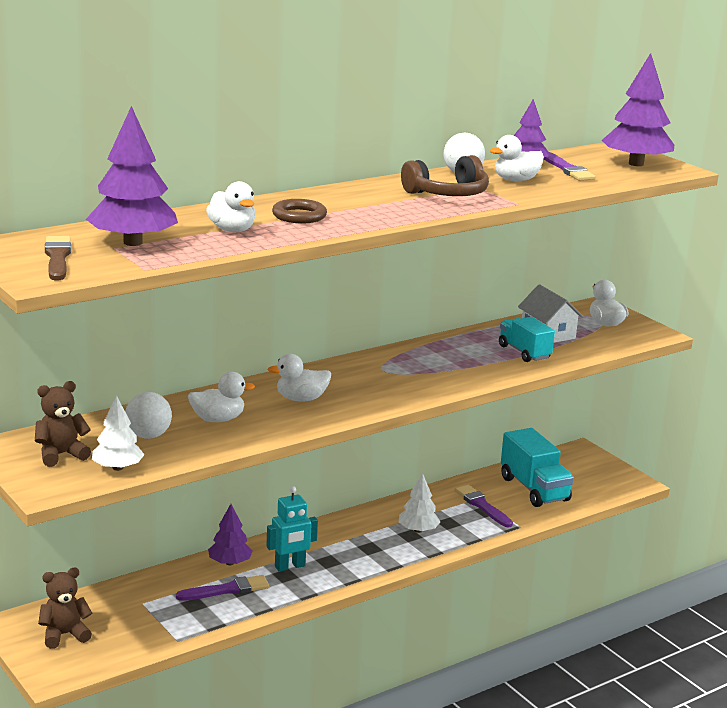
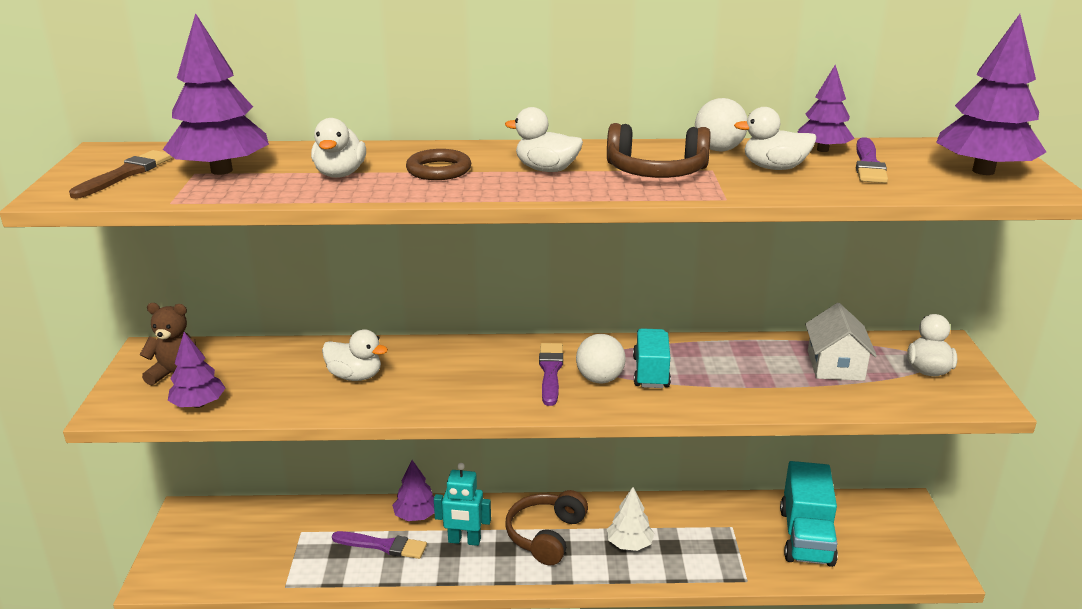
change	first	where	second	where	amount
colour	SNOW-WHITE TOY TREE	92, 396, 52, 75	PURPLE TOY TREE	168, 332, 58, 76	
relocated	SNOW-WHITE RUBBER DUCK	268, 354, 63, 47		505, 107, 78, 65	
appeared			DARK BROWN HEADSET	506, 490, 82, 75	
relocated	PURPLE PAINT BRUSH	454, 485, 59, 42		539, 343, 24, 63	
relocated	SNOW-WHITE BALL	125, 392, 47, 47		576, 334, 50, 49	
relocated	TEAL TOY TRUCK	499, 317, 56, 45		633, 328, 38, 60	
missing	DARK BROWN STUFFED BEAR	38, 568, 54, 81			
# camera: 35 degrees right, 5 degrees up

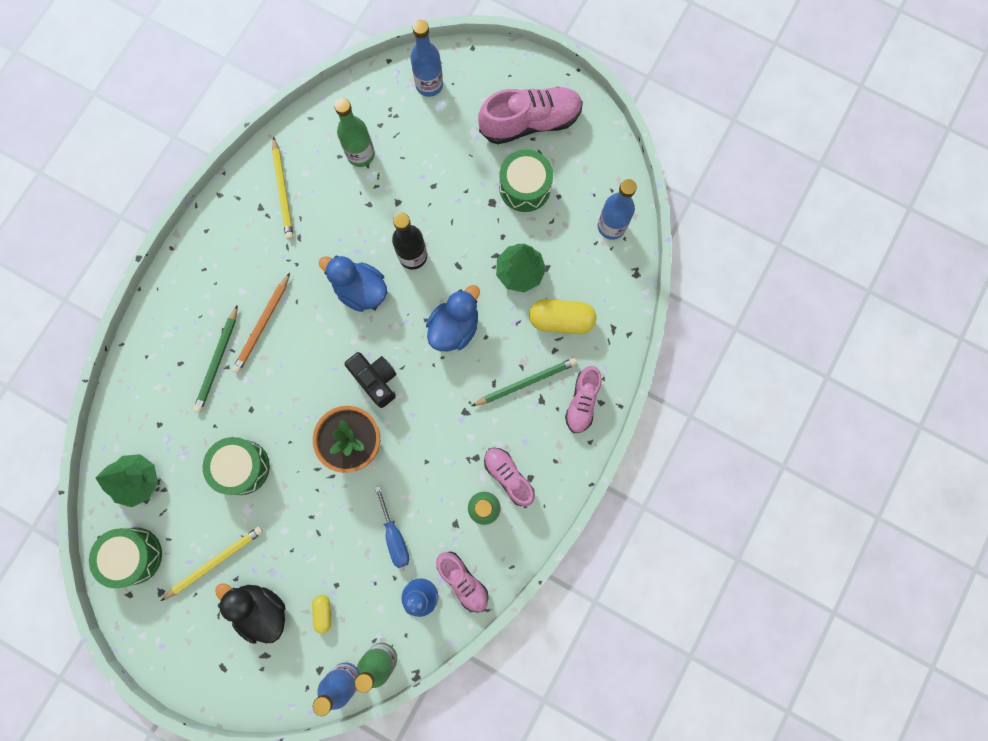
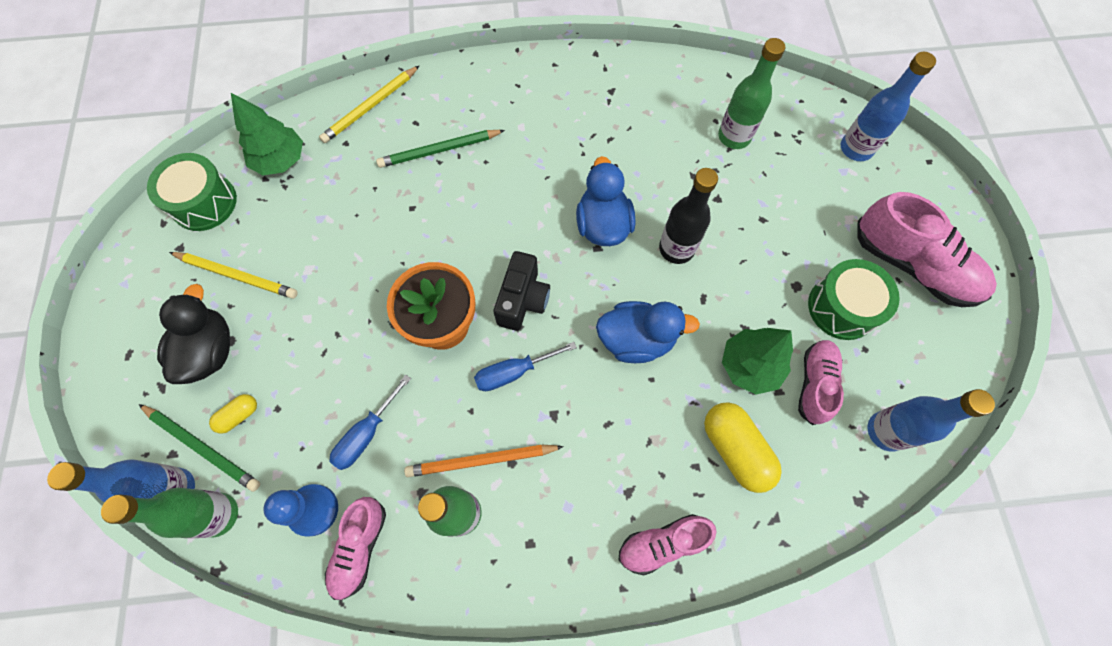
change	first	where	second	where	amount
relocated	LEAF-GREEN PENCIL	472, 358, 105, 48		139, 404, 121, 88	
relocated	BRIGHT YELLOW PENCIL	272, 137, 21, 103		319, 65, 101, 78	
relocated	ORANGE-COLOURED PENCIL	232, 273, 58, 100		404, 445, 160, 32	
appeared			COBALT FLAT SCREWDRIVER	474, 342, 103, 49	
relocated	ROSY SHOE	484, 448, 51, 58		798, 340, 46, 85	
missing	LEAF-GREEN DRUM	203, 437, 67, 58			
# camera: 55 degrees right, 10 degrees down

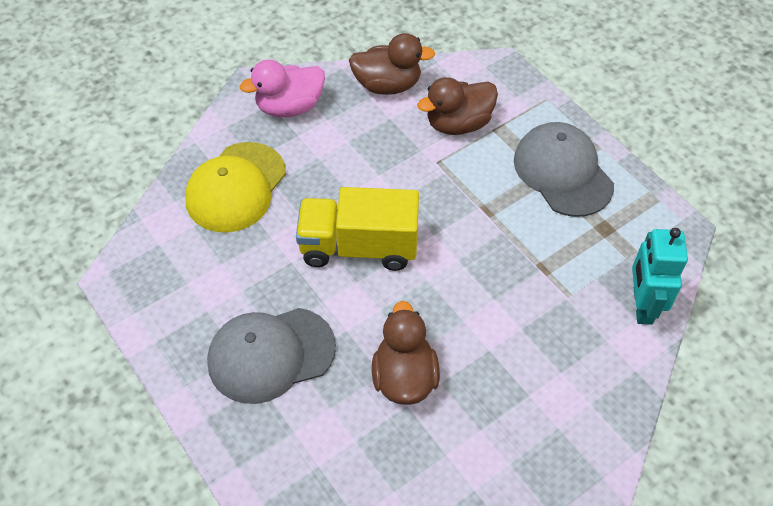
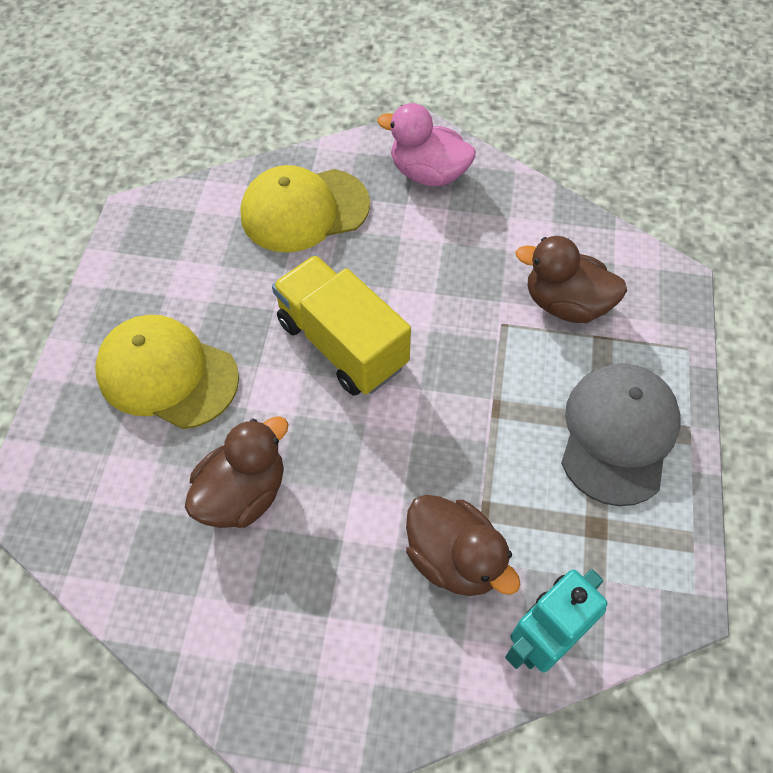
change	first	where	second	where	amount
colour	GREY BASEBALL CAP	207, 308, 129, 96	BRIGHT YELLOW BASEBALL CAP	95, 315, 144, 114	
relocated	DARK BROWN RUBBER DUCK	349, 33, 86, 62		406, 495, 115, 101	
# camera: 45 degrees right, 5 degrees up

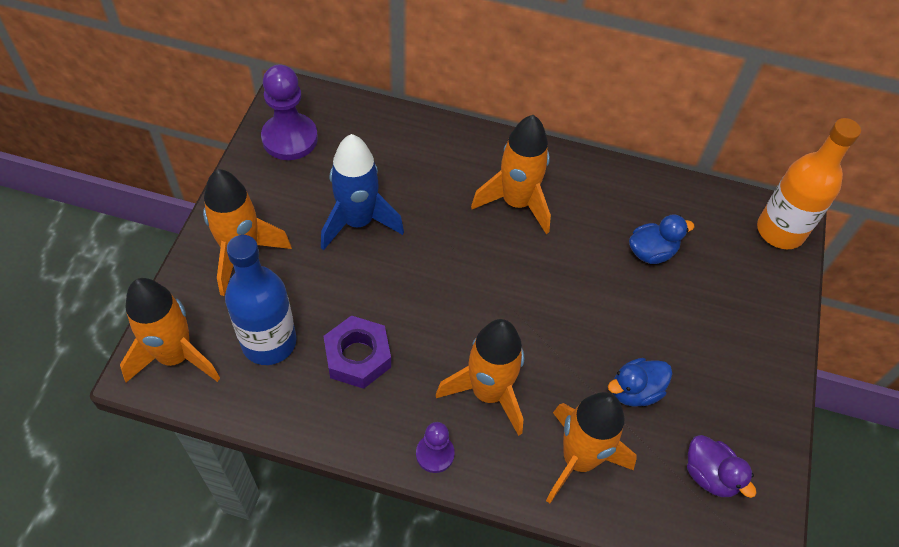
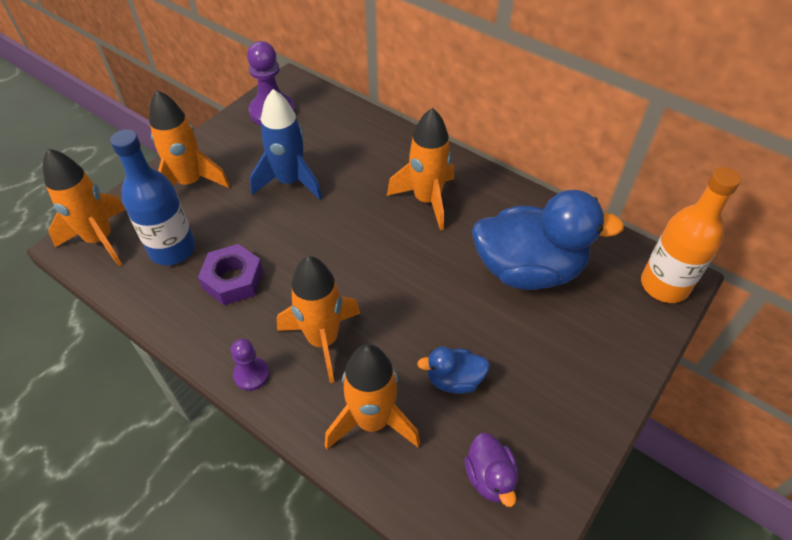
change	first	where	second	where	amount
size	COBALT RUBBER DUCK	629, 214, 65, 50		472, 190, 152, 100	x2.18
# camera: 25 degrees right, 5 degrees down

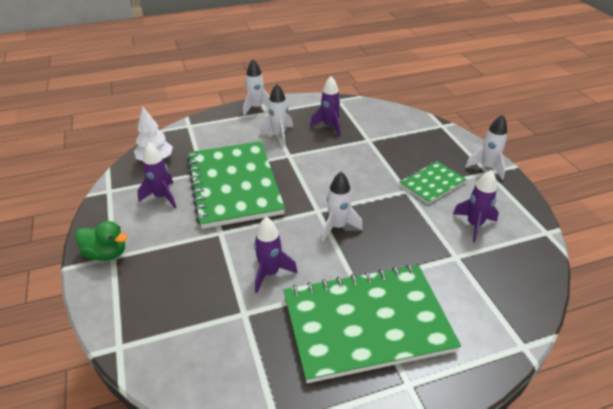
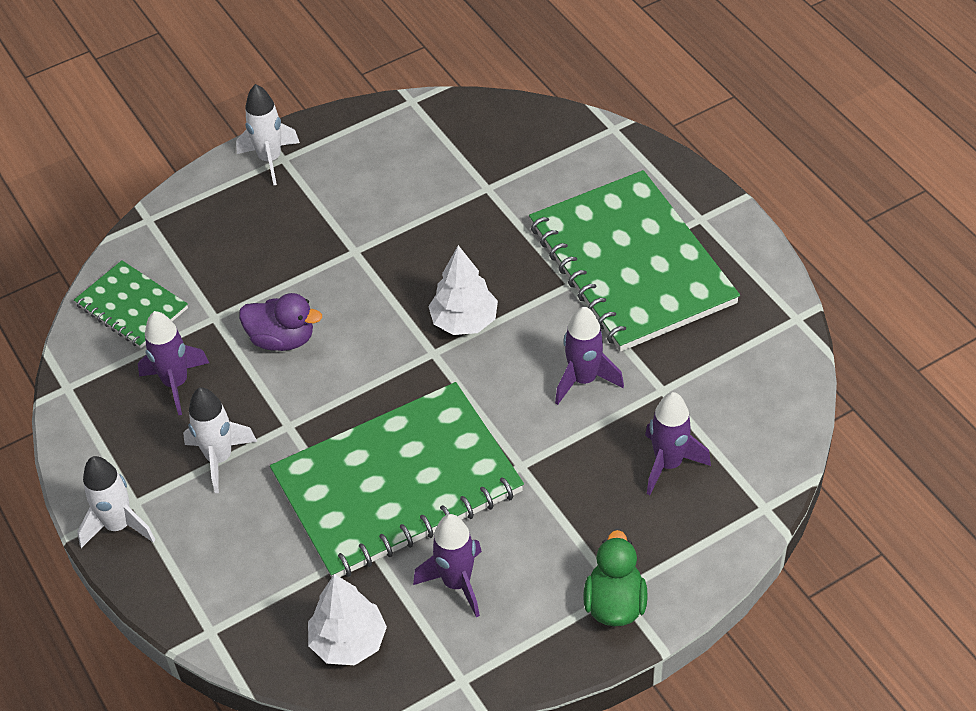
change	first	where	second	where	amount
relocated	LEAF-GREEN NOTEPAD	399, 161, 68, 43		74, 260, 114, 88	
appeared			PURPLE RUBBER DUCK	239, 293, 83, 58	
exchanged	SNOW-WHITE ROCKET	322, 172, 41, 69	SNOW-WHITE TOY TREE	428, 245, 70, 90	
relocated	PURPLE ROCKET	453, 170, 46, 73		645, 392, 66, 103	
# camera: 100 degrees left, 10 degrees up

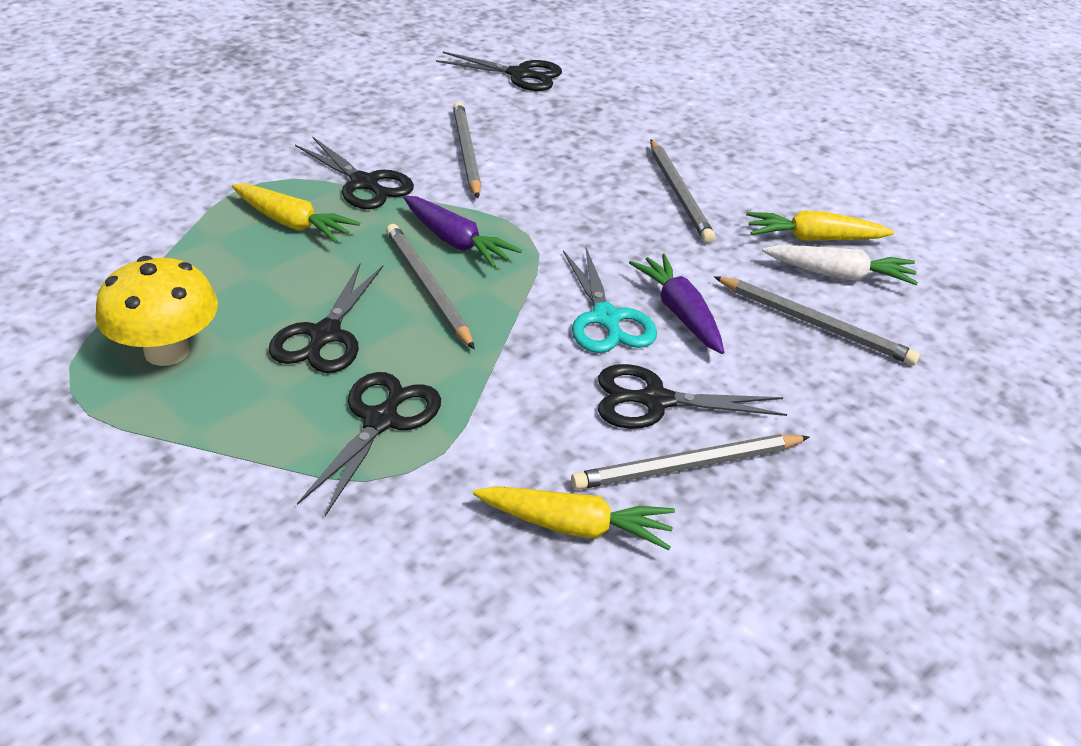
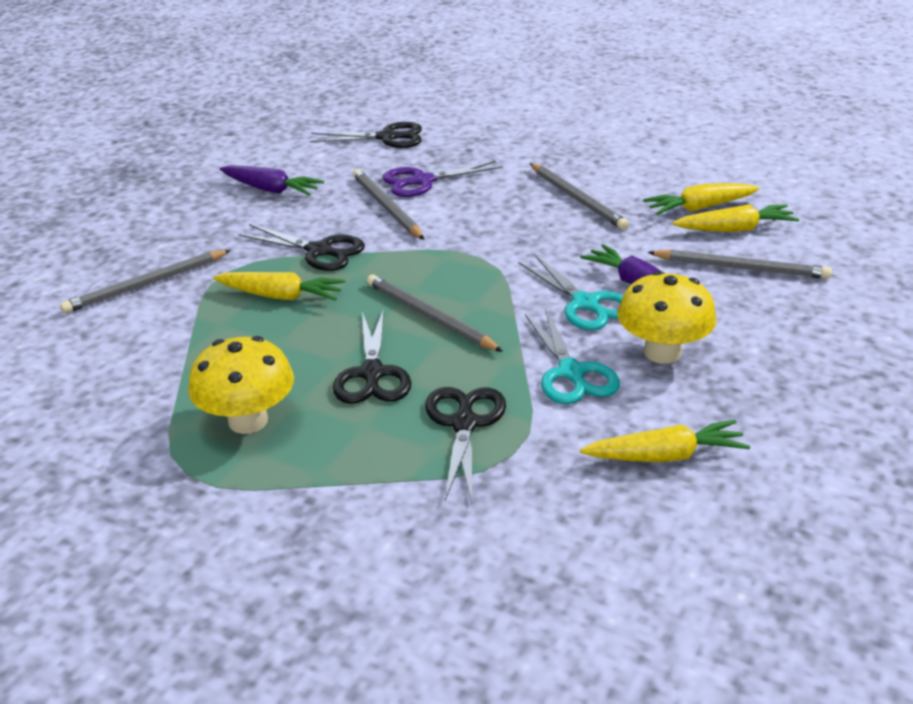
change	first	where	second	where	amount
relocated	GREY PENCIL	571, 434, 239, 56		60, 250, 171, 63	
relocated	PURPLE ROOT VEGETABLE	404, 196, 118, 72		220, 165, 104, 31	
appeared			PURPLE PAIR OF SCISSORS	382, 161, 121, 36	
appeared			TEAL PAIR OF SCISSORS	525, 308, 95, 96	
exchanged	JET-BLACK PAIR OF SCISSORS	598, 364, 189, 65	BRIGHT YELLOW FUNGUS	618, 271, 99, 93	
colour	SNOW-WHITE ROOT VEGETABLE	762, 245, 156, 40	BRIGHT YELLOW ROOT VEGETABLE	673, 204, 126, 28	
# camera: 15 degrees left, 5 degrees down

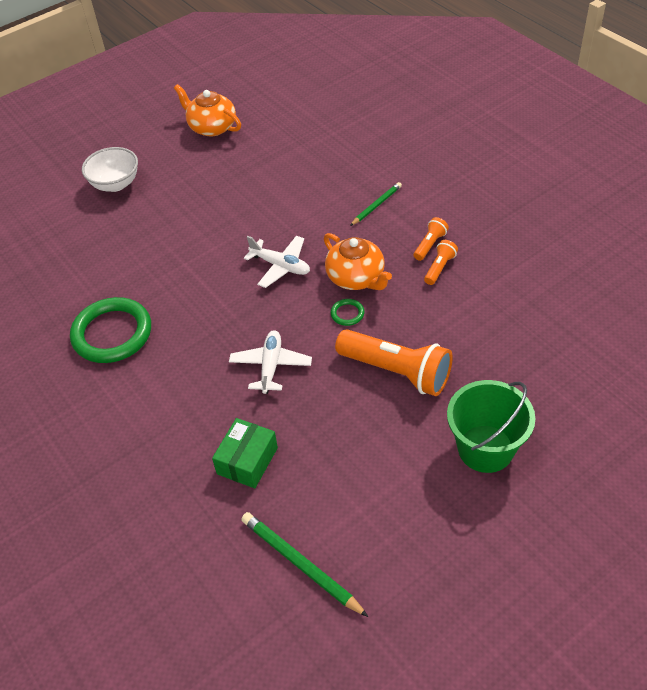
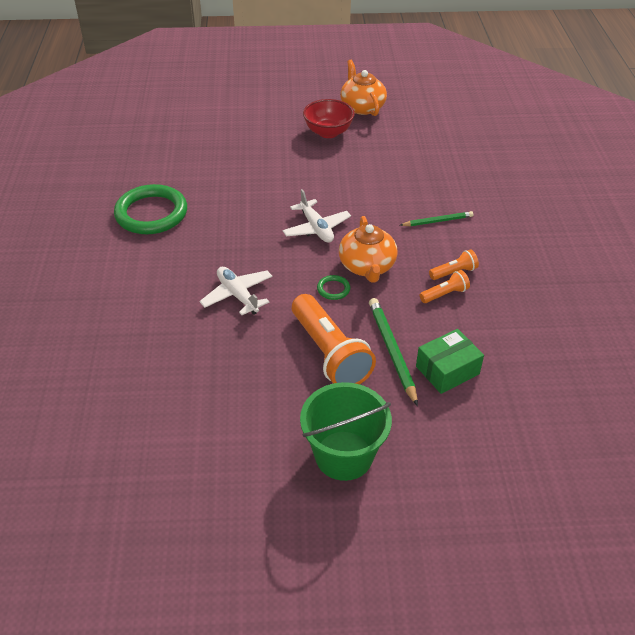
change	first	where	second	where	amount
spun	SNOW-WHITE PLANE	229, 330, 83, 64		200, 267, 72, 48	75 degrees counterclockwise
appeared			SCARLET DEEP DISH	303, 99, 52, 39	
relocated	LEAF-GREEN PENCIL	241, 512, 127, 105		369, 298, 49, 108	
relocated	LEAF-GREEN PARCEL	212, 418, 66, 70		416, 329, 68, 65	
missing	SNOW-WHITE DEEP DISH	82, 147, 56, 45			
# camera: 30 degrees right, 5 degrees down

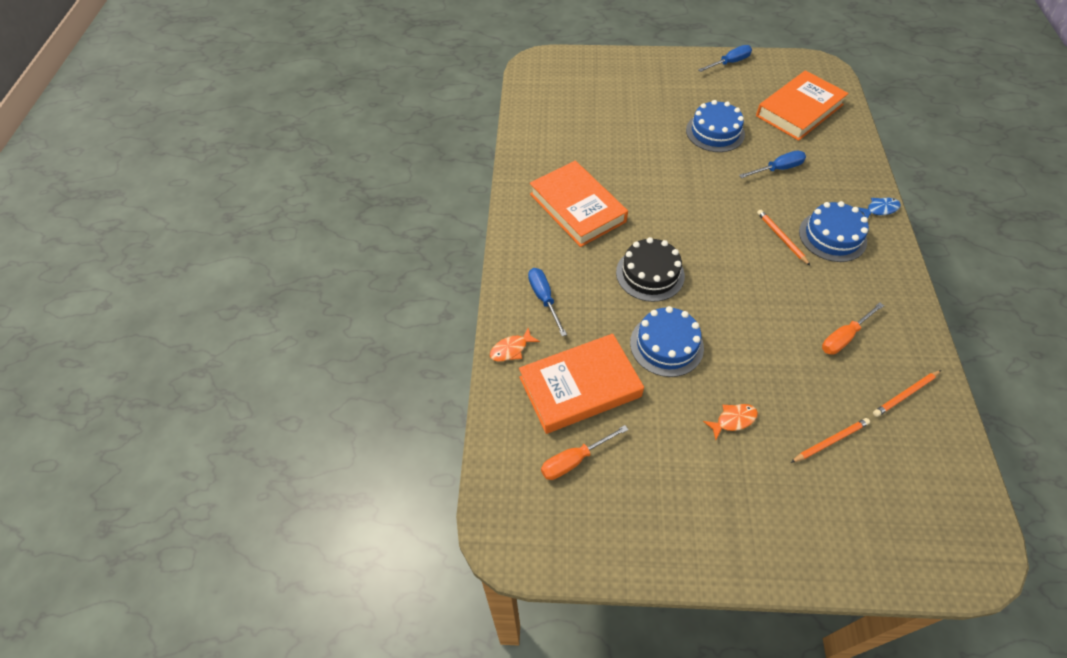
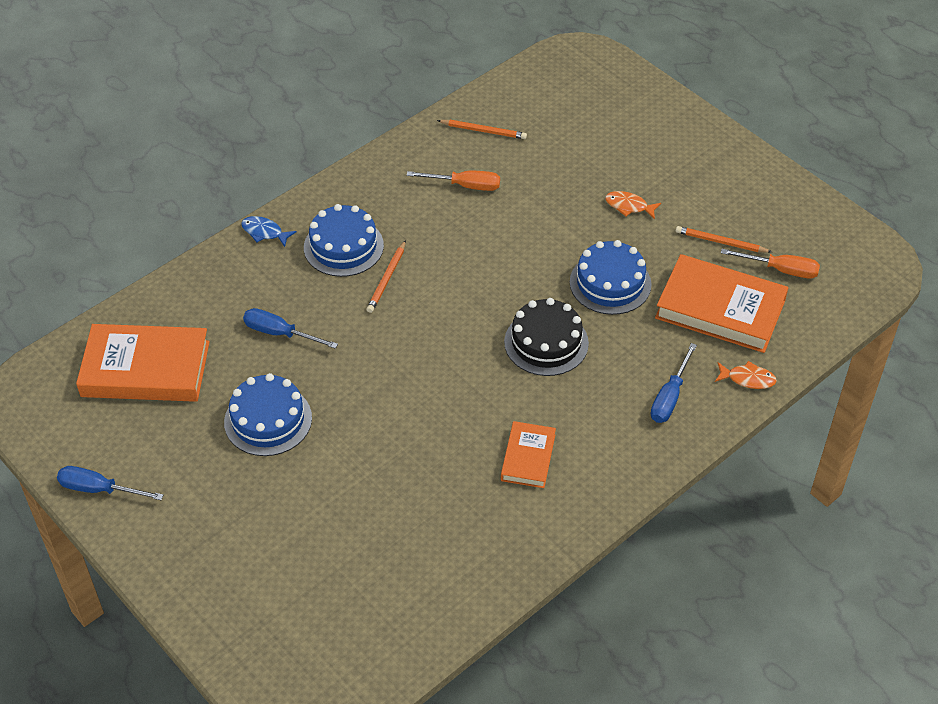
change	first	where	second	where	amount
size	ORANGE-COLOURED BOOK	530, 161, 98, 86		501, 421, 55, 67	x0.54
relocated	ORANGE-COLOURED PENCIL	790, 418, 80, 45		676, 226, 96, 27	
# camera: 135 degrees left, 5 degrees down

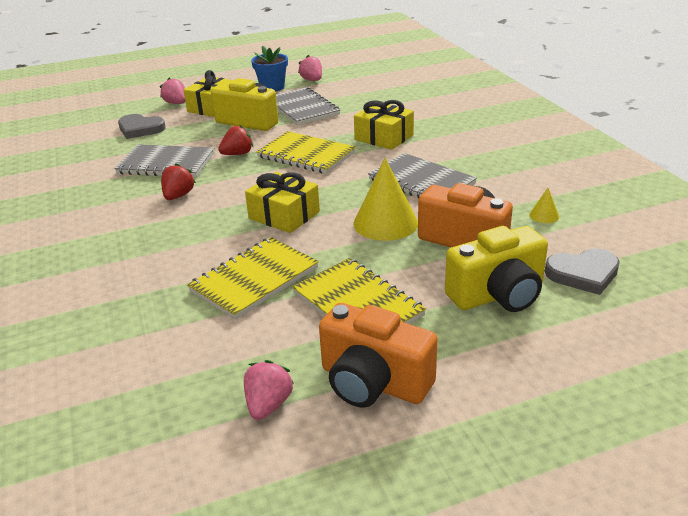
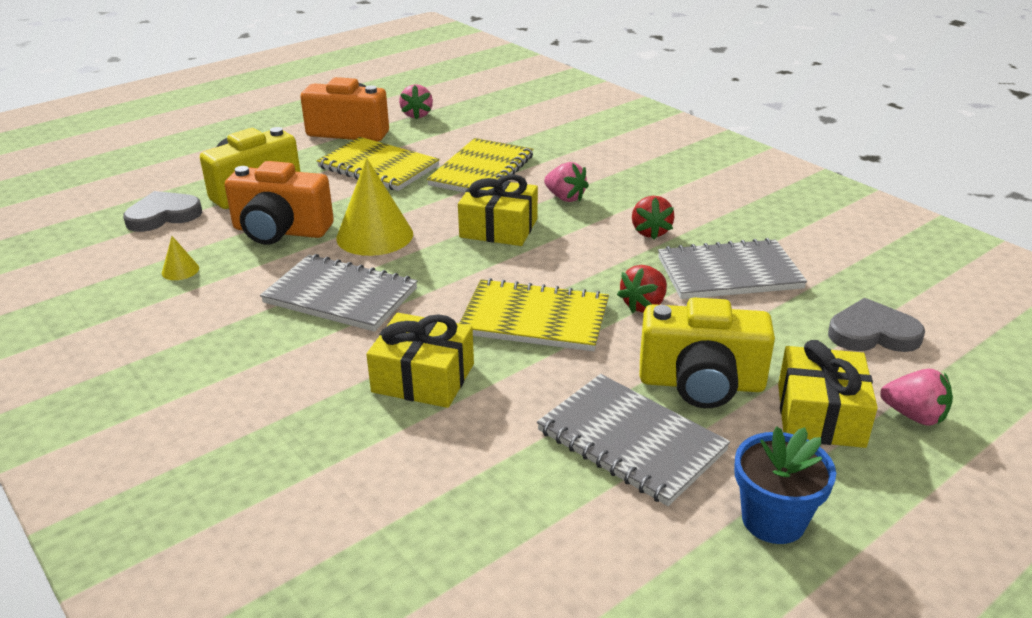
change	first	where	second	where	amount
relocated	ROSY BERRY	298, 55, 24, 26		544, 162, 45, 40	
# camera: 160 degrees right, 0 degrees up

